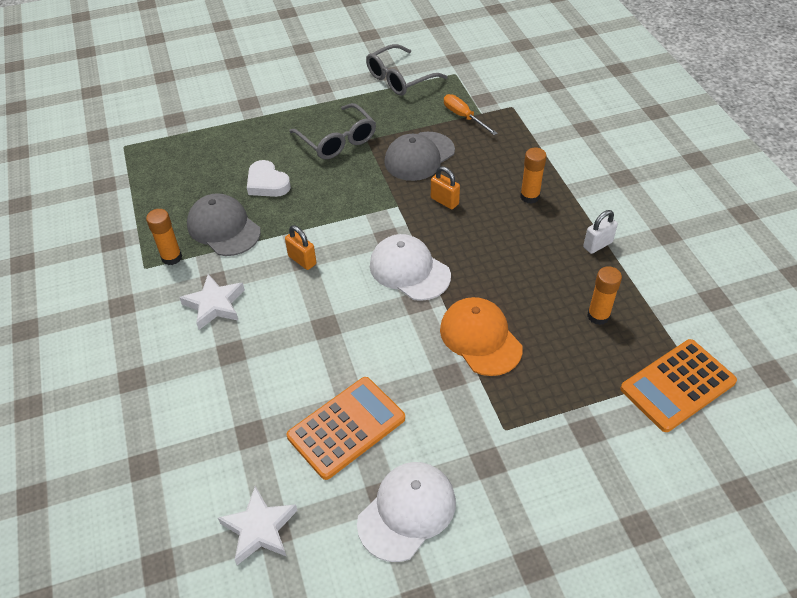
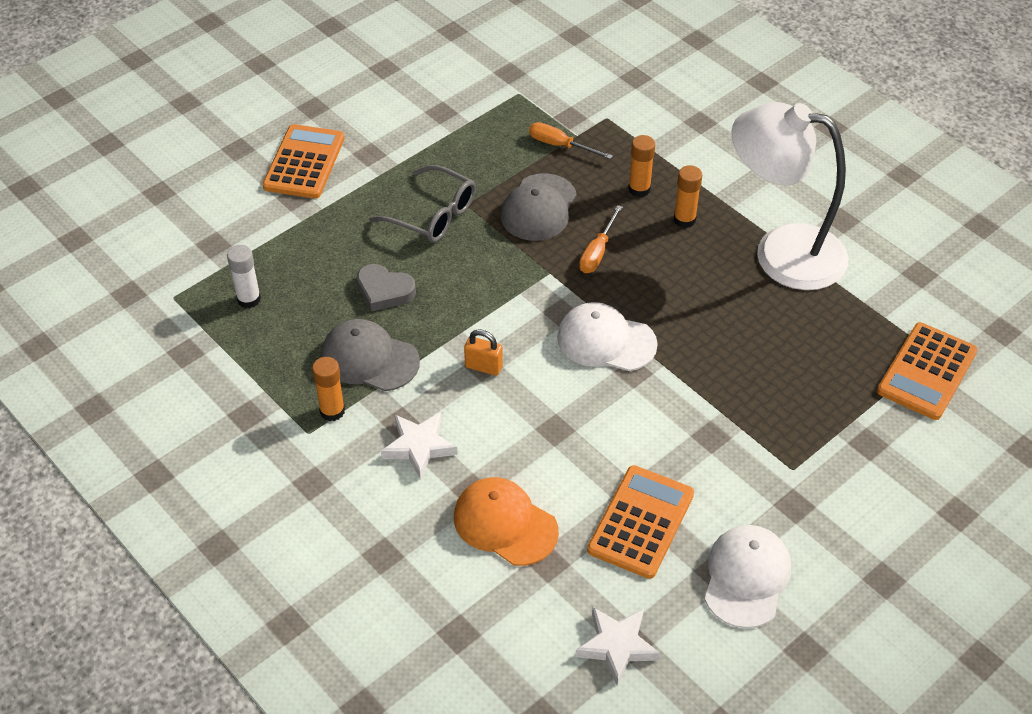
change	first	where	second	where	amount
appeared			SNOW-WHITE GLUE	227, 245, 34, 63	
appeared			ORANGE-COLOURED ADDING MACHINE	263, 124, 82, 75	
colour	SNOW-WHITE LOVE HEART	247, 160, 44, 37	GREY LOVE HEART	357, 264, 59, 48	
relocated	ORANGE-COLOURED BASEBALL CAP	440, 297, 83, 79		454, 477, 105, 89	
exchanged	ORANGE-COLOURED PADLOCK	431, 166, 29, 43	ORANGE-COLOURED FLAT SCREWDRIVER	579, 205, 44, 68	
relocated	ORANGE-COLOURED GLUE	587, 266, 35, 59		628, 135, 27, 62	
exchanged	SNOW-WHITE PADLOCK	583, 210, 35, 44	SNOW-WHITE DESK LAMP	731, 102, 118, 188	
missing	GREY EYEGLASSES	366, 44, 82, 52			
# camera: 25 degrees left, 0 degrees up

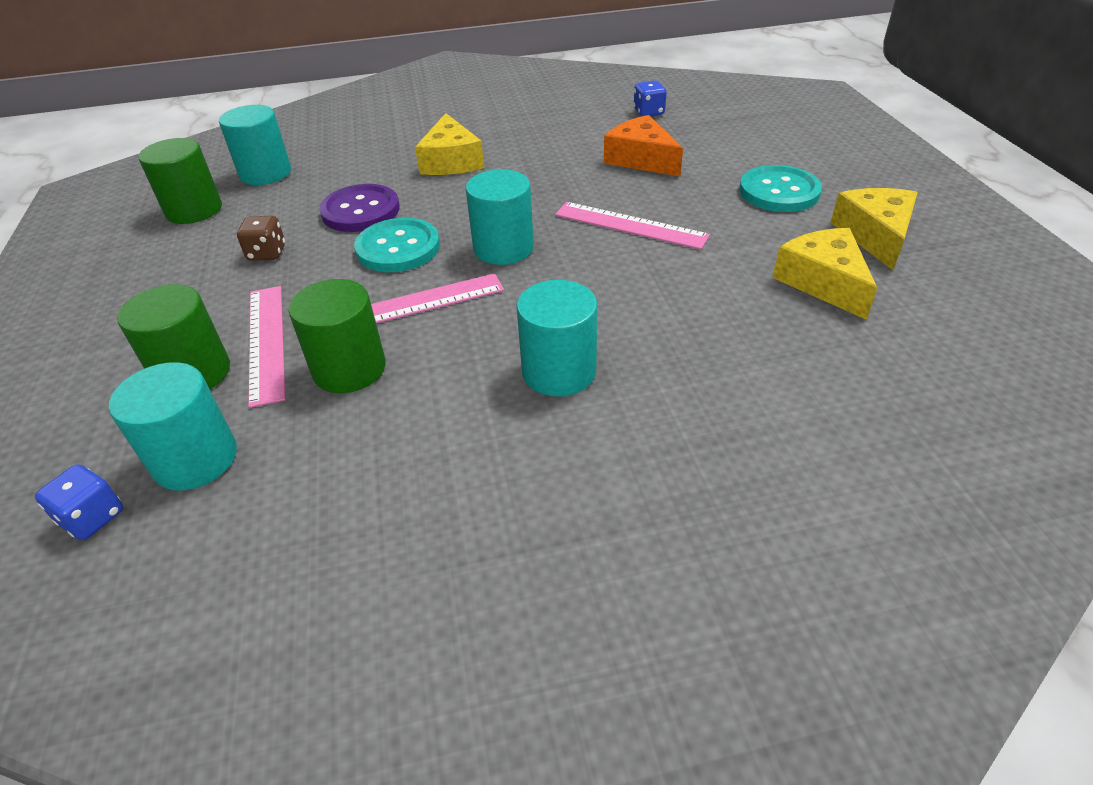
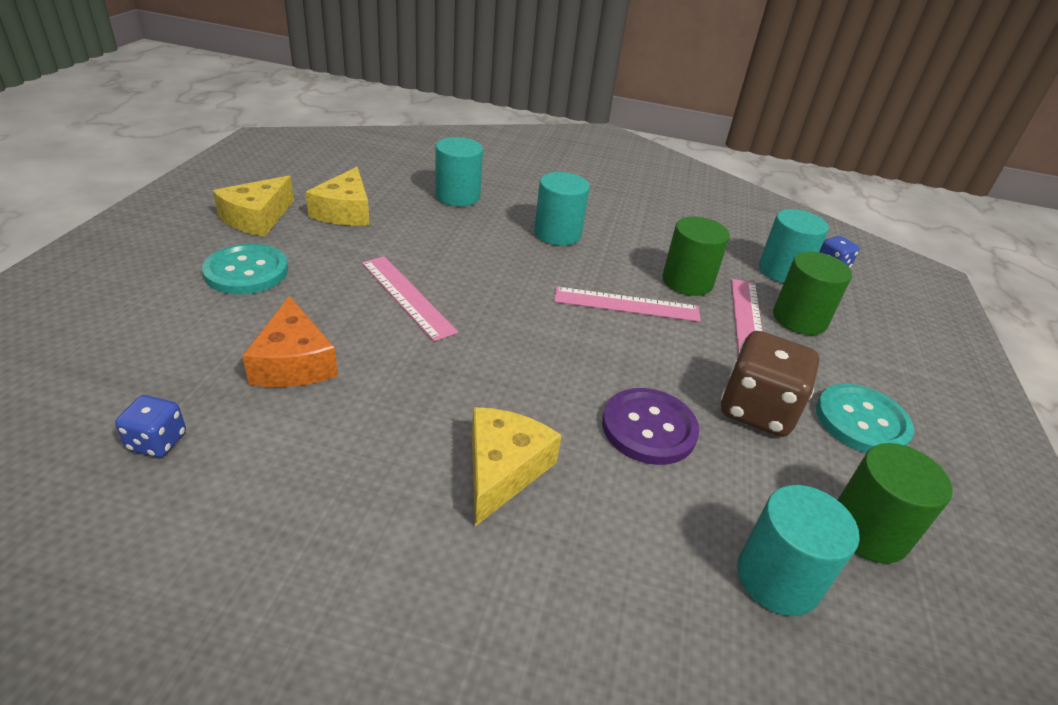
change	first	where	second	where	amount
relocated	TEAL CYLINDER	466, 169, 68, 96		435, 137, 48, 69	
size	DARK BROWN DICE	237, 216, 48, 45		721, 331, 98, 106	x1.93
relocated	TEAL SEWING BUTTON	354, 218, 86, 54		816, 384, 98, 69	
# camera: 160 degrees left, 5 degrees down

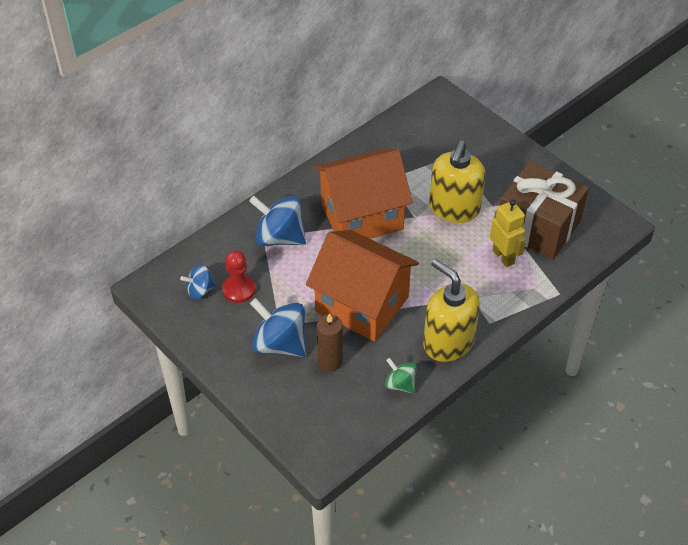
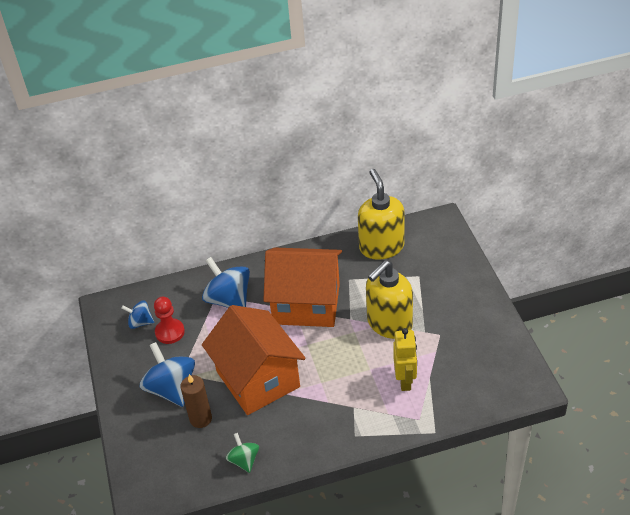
change	first	where	second	where	amount
relocated	BRIGHT YELLOW PUMP BOTTLE	423, 259, 57, 103		358, 169, 47, 91	
missing	DARK BROWN GIFT	500, 161, 89, 98			
# camera: 30 degrees right, 5 degrees down

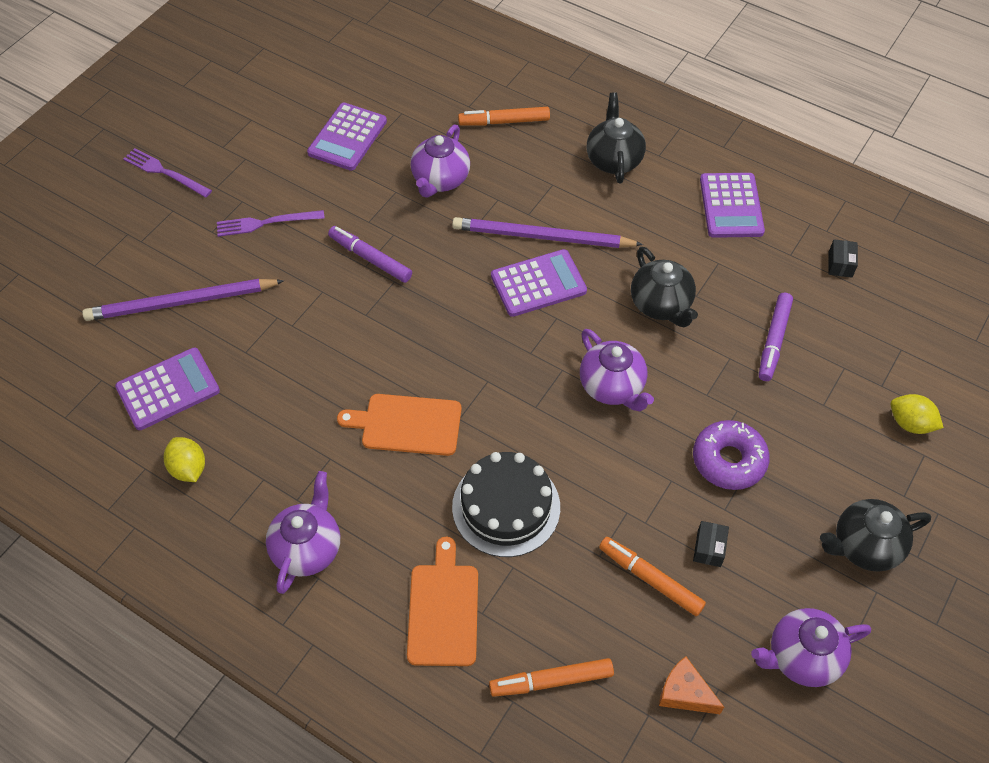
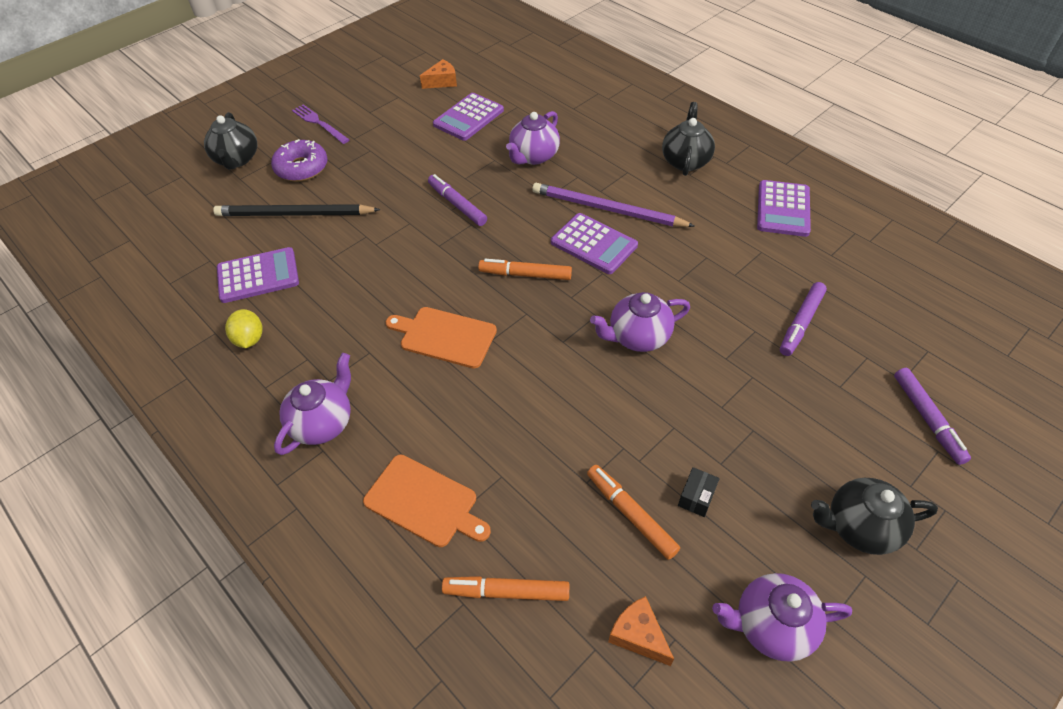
change	first	where	second	where	amount
relocated	JET-BLACK TEA POT	631, 247, 67, 80		204, 112, 53, 58	
colour	PURPLE PENCIL	82, 279, 202, 42	JET-BLACK PENCIL	213, 204, 168, 12	
relocated	PURPLE DONUT	693, 420, 77, 70		271, 139, 57, 43	
spun	ORANGE-COLOURED CHOPPING BOARD	407, 537, 71, 129		363, 454, 128, 93	105 degrees clockwise
appeared			ORANGE-COLOURED CHEESE	420, 59, 37, 30	
relocated	ORANGE-COLOURED FELT PEN	458, 107, 92, 19		478, 259, 94, 21	
spun	PURPLE ADDING MACHINE	491, 249, 96, 68		551, 213, 87, 61	45 degrees clockwise
spun	PURPLE TEA POT	580, 329, 74, 82		590, 292, 100, 60	90 degrees clockwise
exchanged	BRIGHT YELLOW LEMON	890, 394, 54, 40	PURPLE FELT PEN	894, 368, 77, 97	
missing	PURPLE DINNER FORK	217, 210, 108, 27			
missing	JET-BLACK CAKE	452, 452, 108, 105			
missing	JET-BLACK PARCEL	828, 239, 30, 39			
# camera: 15 degrees right, 5 degrees down

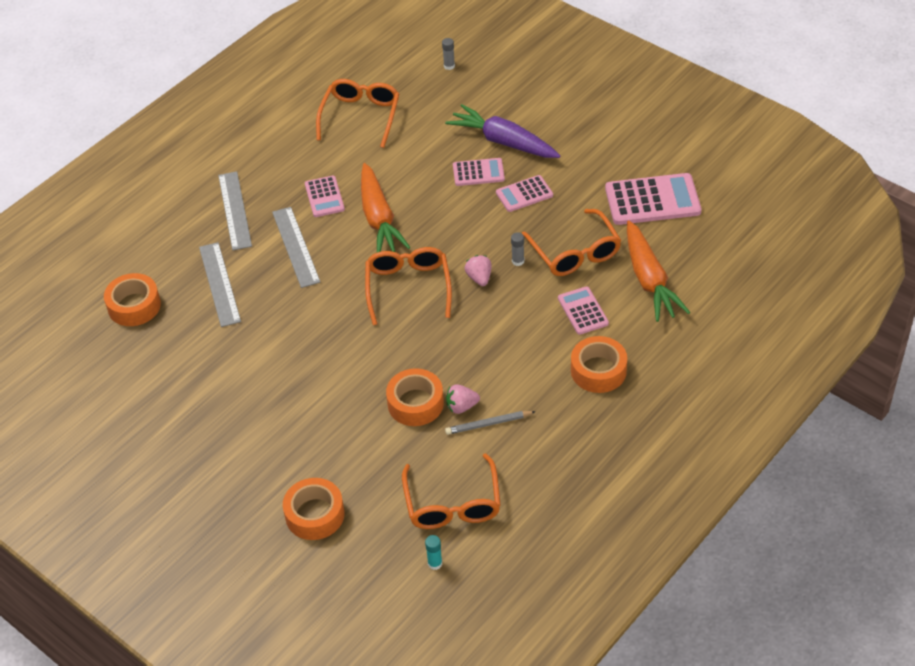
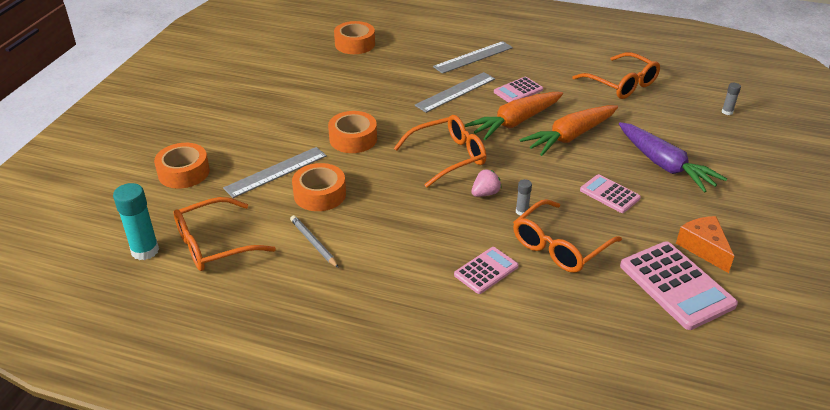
change	first	where	second	where	amount
size	TEAL GLUE	425, 535, 17, 35		113, 183, 46, 77	x1.98
relocated	GREY STRAIGHTEDGE	199, 242, 42, 85		223, 147, 104, 51	
relocated	ORANGE-COLOURED ROLL OF TAPE	571, 336, 56, 57		328, 111, 49, 42	
relocated	ORANGE-COLOURED ROOT VEGETABLE	627, 220, 63, 102		520, 105, 98, 51	
spun	ORANGE-COLOURED EYEGLASSES	316, 79, 83, 69		572, 52, 88, 47	60 degrees clockwise
spun	PURPLE ROOT VEGETABLE	445, 104, 115, 54		619, 122, 108, 70	135 degrees clockwise
appeared			ORANGE-COLOURED CHEESE	676, 216, 58, 57	
missing	ROSY BERRY	446, 384, 34, 30			
missing	ROSY ADDING MACHINE	453, 158, 52, 28			
# camera: 65 degrees right, 10 degrees down

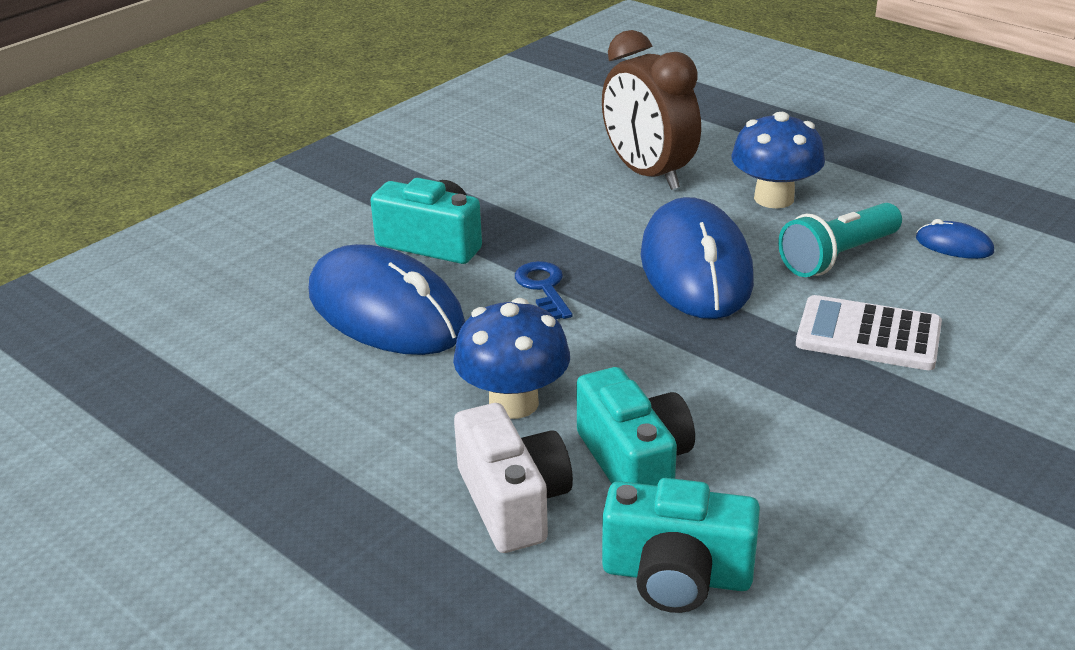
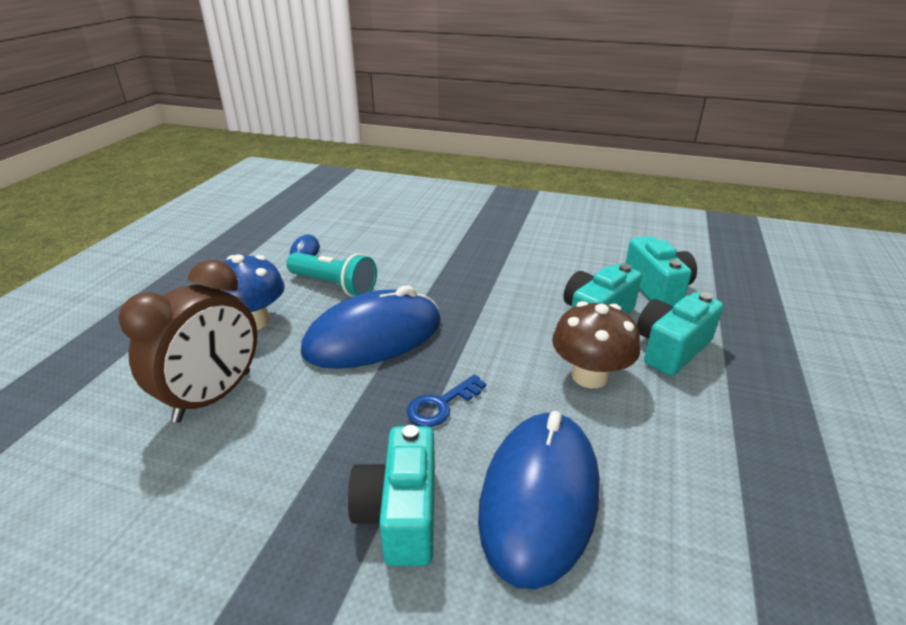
change	first	where	second	where	amount
colour	COBALT FUNGUS	453, 298, 117, 121	DARK BROWN FUNGUS	552, 301, 88, 87	
colour	SNOW-WHITE CAMERA	454, 403, 119, 150	TEAL CAMERA	637, 292, 86, 84	
missing	SNOW-WHITE ADDING MACHINE	796, 295, 146, 75			
# camera: 115 degrees left, 0 degrees up

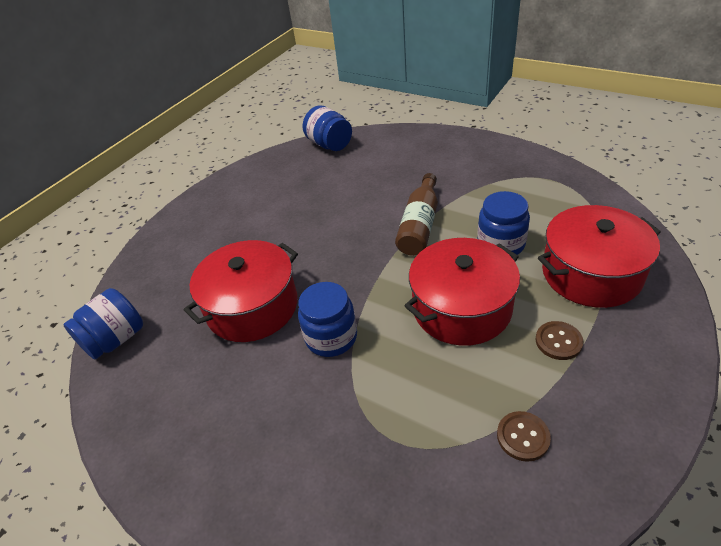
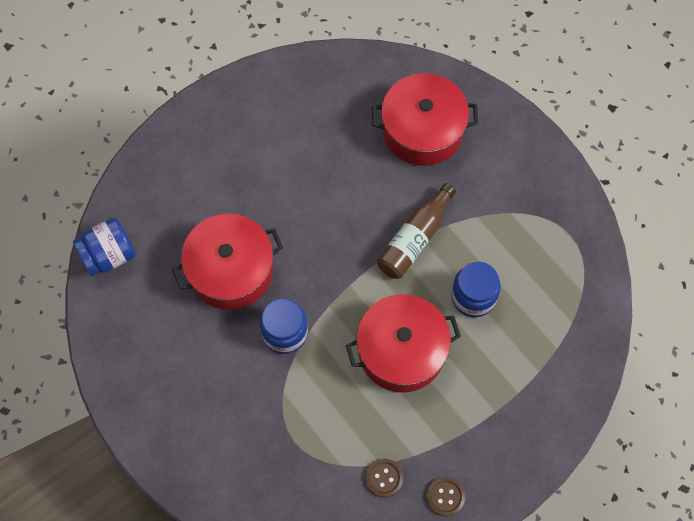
change	first	where	second	where	amount
relocated	SCARLET STOCKPOT	538, 205, 123, 103		372, 73, 106, 93	
relocated	DARK BROWN SEWING BUTTON	535, 321, 48, 39		426, 477, 39, 39	
missing	COBALT JAR	303, 105, 49, 46			
# camera: 15 degrees right, 25 degrees up

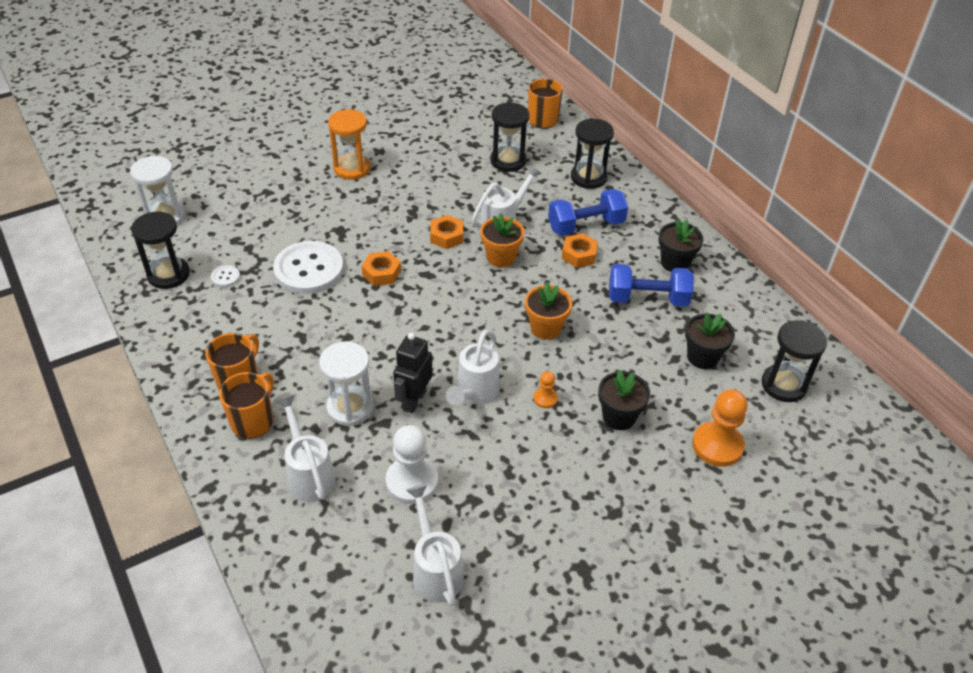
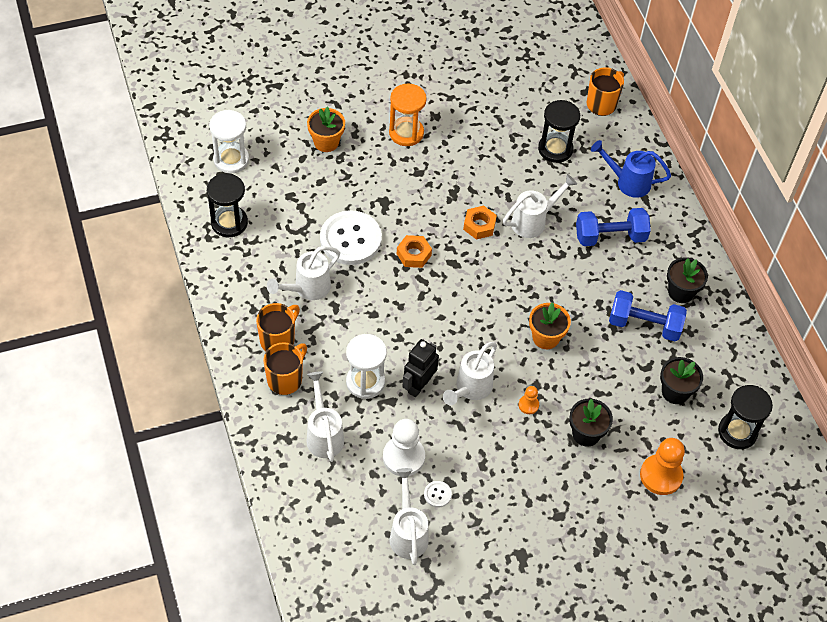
change	first	where	second	where	amount
appeared			SNOW-WHITE WATERING CAN	267, 246, 73, 54	
relocated	ORANGE-COLOURED FLOWER POT	480, 213, 44, 54		307, 106, 38, 46	
relocated	SNOW-WHITE SEWING BUTTON	211, 265, 29, 22		424, 481, 28, 27	
exchanged	JET-BLACK SANDGLASS	571, 118, 43, 71	COBALT WATERING CAN	591, 140, 80, 58	
missing	ORANGE-COLOURED HEX NUT	562, 233, 36, 35			
# camera: 10 degrees right, 10 degrees up

